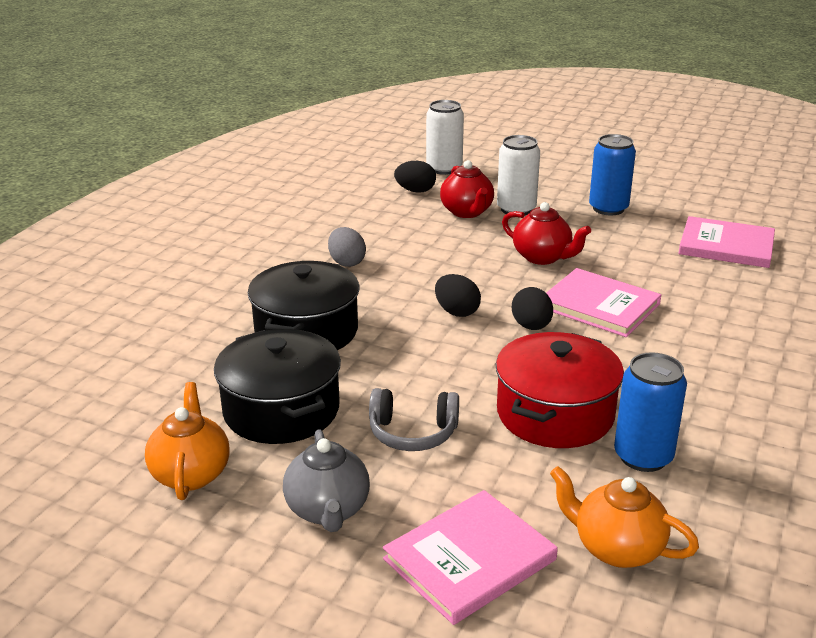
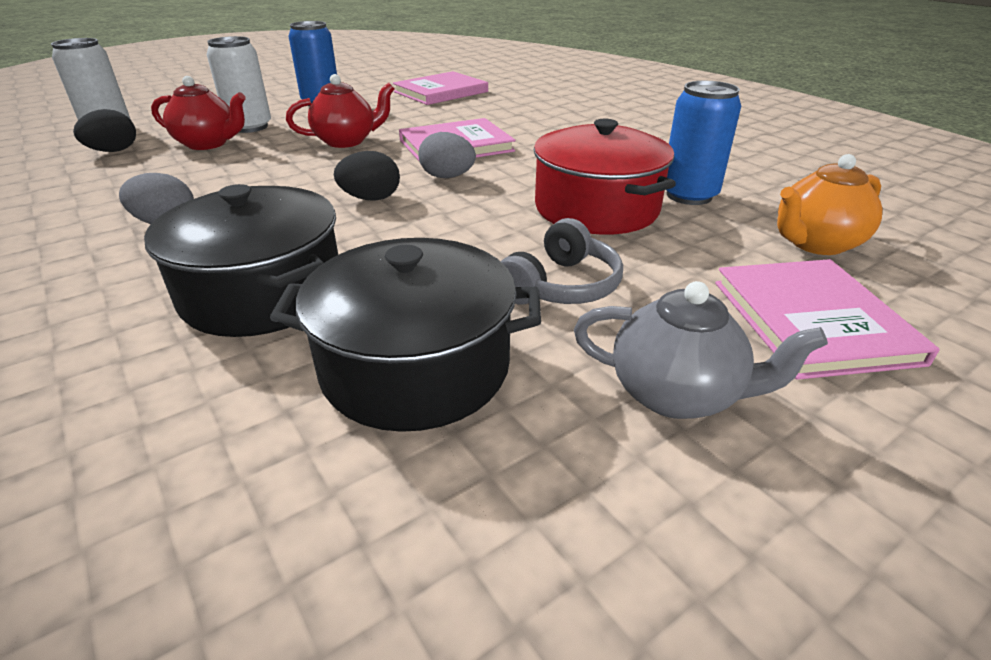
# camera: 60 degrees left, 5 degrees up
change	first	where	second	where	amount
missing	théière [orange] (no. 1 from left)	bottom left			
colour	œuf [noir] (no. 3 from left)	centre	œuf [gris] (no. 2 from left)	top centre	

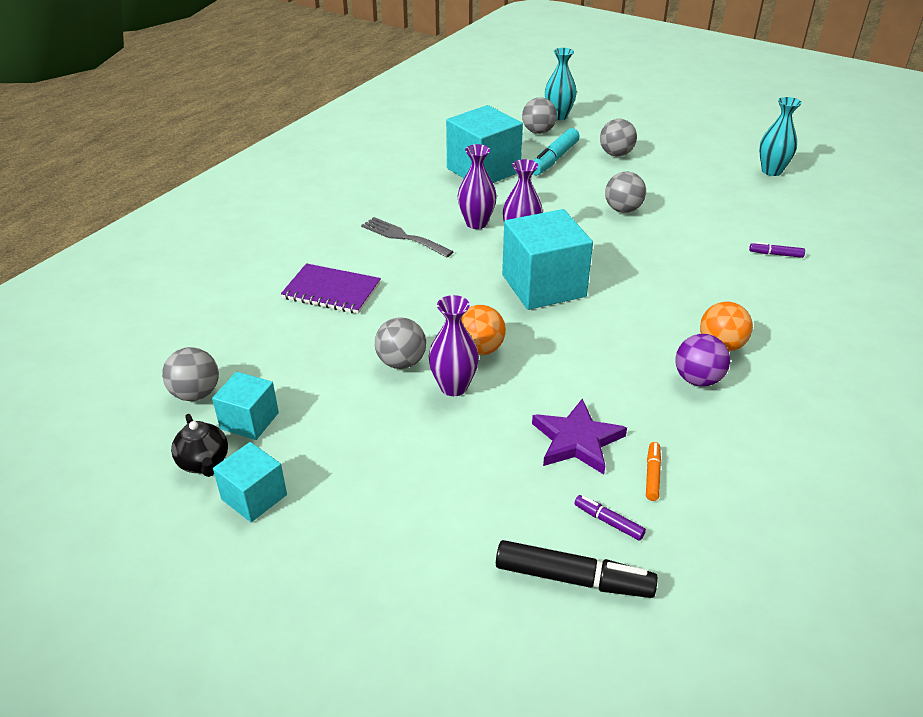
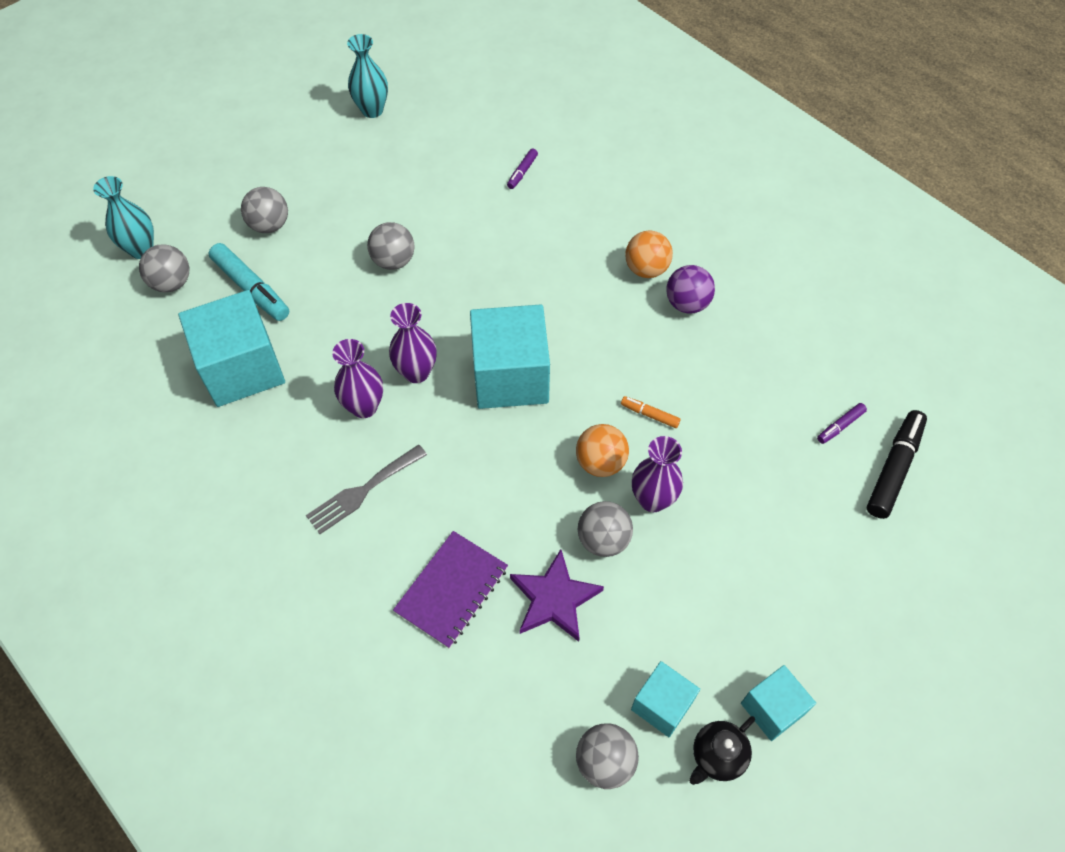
# camera: 75 degrees left, 20 degrees up
change	first	where	second	where	amount
spun	théière [noir]	middle left		bottom right	150 degrees clockwise
relocated	étoile [violet]	centre		bottom centre	
relocated	feutre [orange]	middle right		centre	

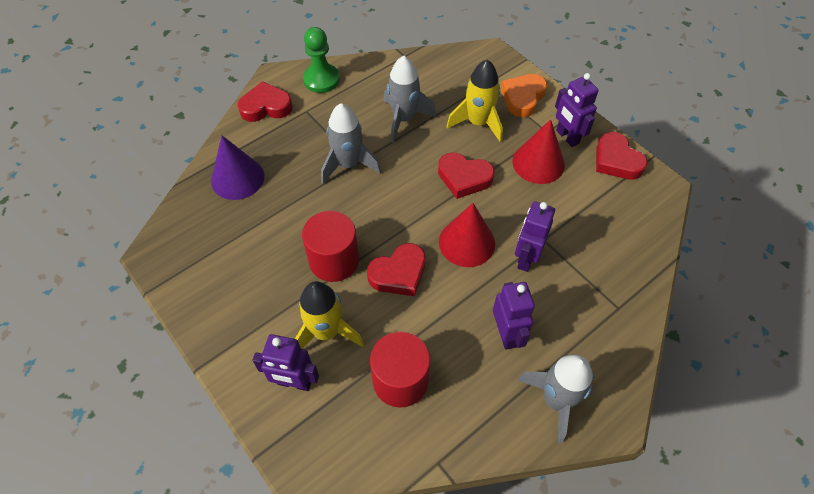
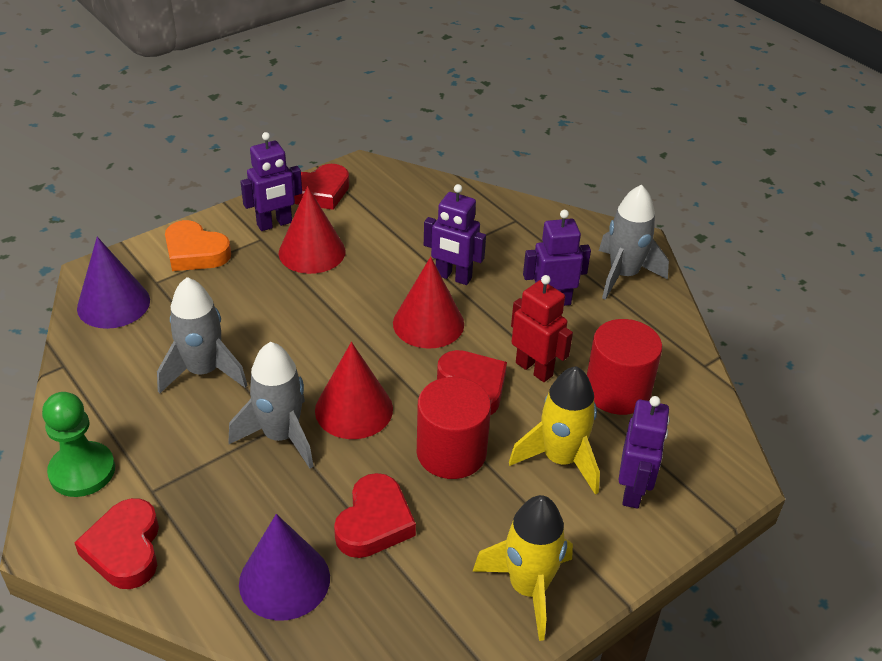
# camera: 90 degrees left, 15 degrees down
change	first	where	second	where	amount
relocated	cœur [rouge] (no. 3 from left)	centre		bottom centre	
relocated	fusée [jaune] (no. 2 from left in the first image)	top centre	fusée [jaune] (no. 1 from left)	bottom centre	
appeared			cône [violet] (no. 1 from left)	middle left	
appeared			cône [rouge] (no. 2 from left)	centre	
appeared			robot [rouge]	centre	

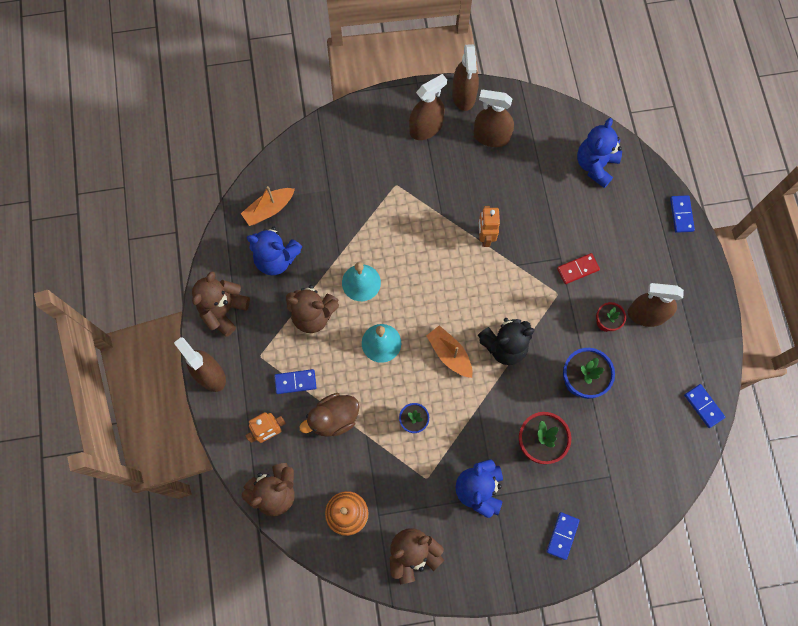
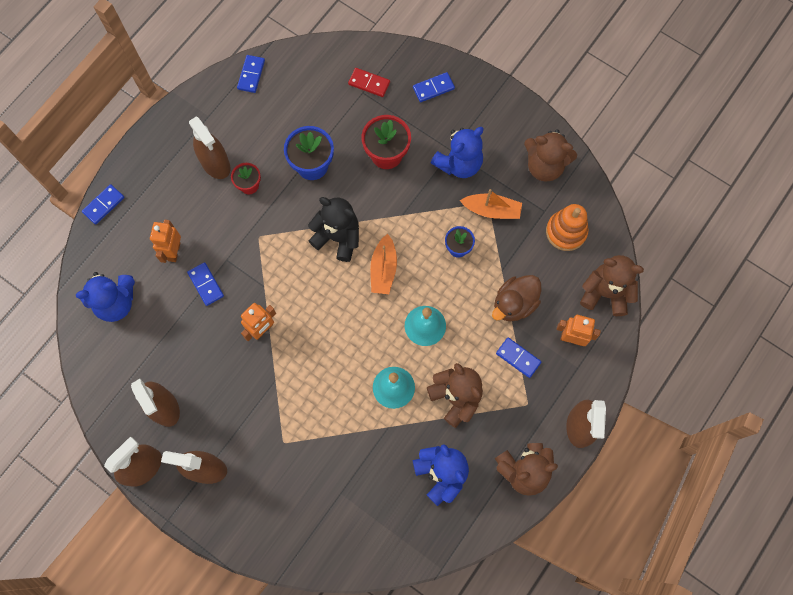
# camera: 135 degrees left, 0 degrees up
change	first	where	second	where	amount
relocated	bateau [orange] (no. 1 from left in the first image)	top centre	bateau [orange] (no. 2 from left)	centre	
spun	canard [marron]	centre		centre	120 degrees clockwise
relocated	domino [rouge]	middle right		top centre	
appeared			robot [orange] (no. 1 from left)	middle left	
appeared			domino [bleu] (no. 2 from left)	middle left	

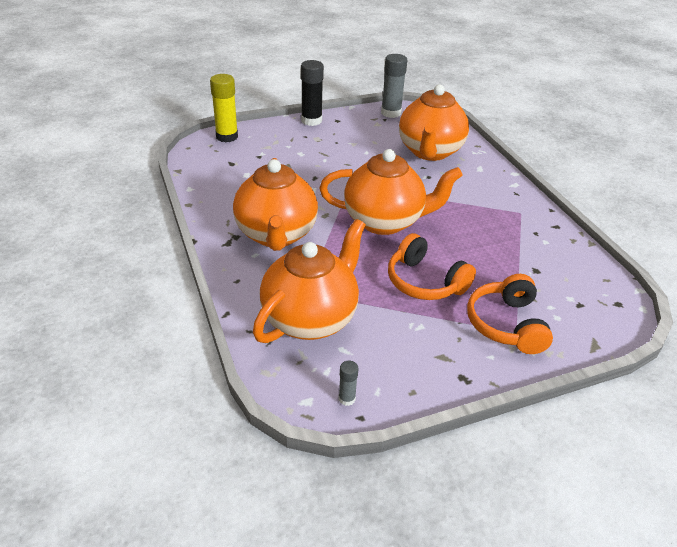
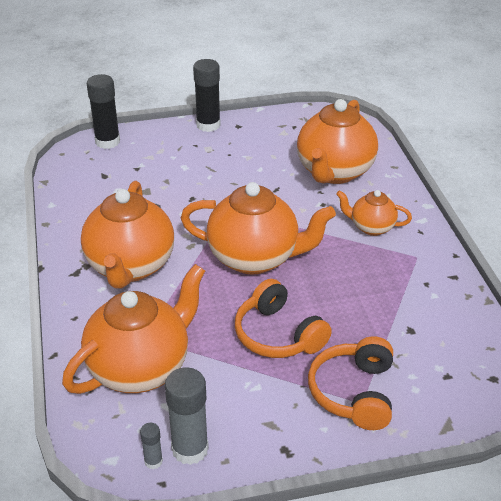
# camera: 10 degrees right, 0 degrees up
change	first	where	second	where	amount
colour	bâton de colle [jaune]	top left	bâton de colle [noir] (no. 1 from left)	top left	
relocated	bâton de colle [gris] (no. 2 from left)	top centre		bottom centre	
appeared			théière [orange] (no. 5 from left)	middle right	

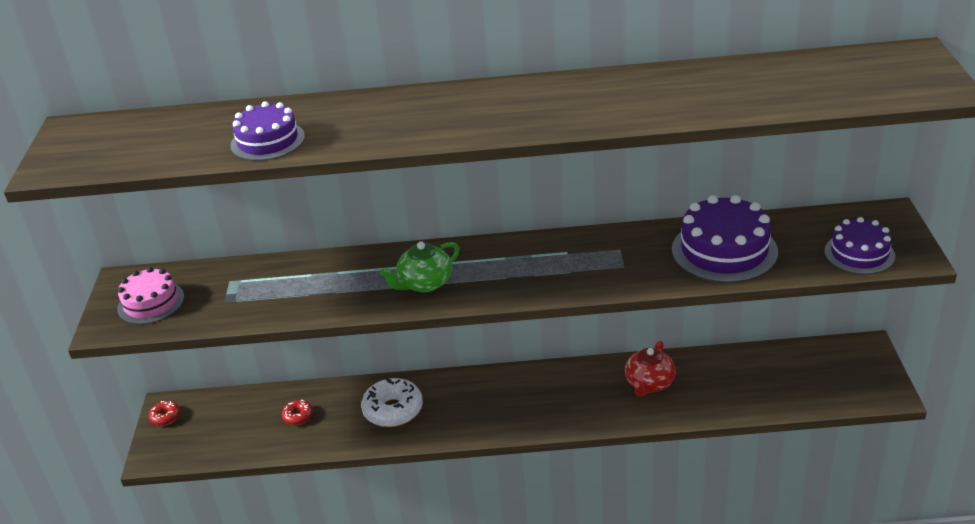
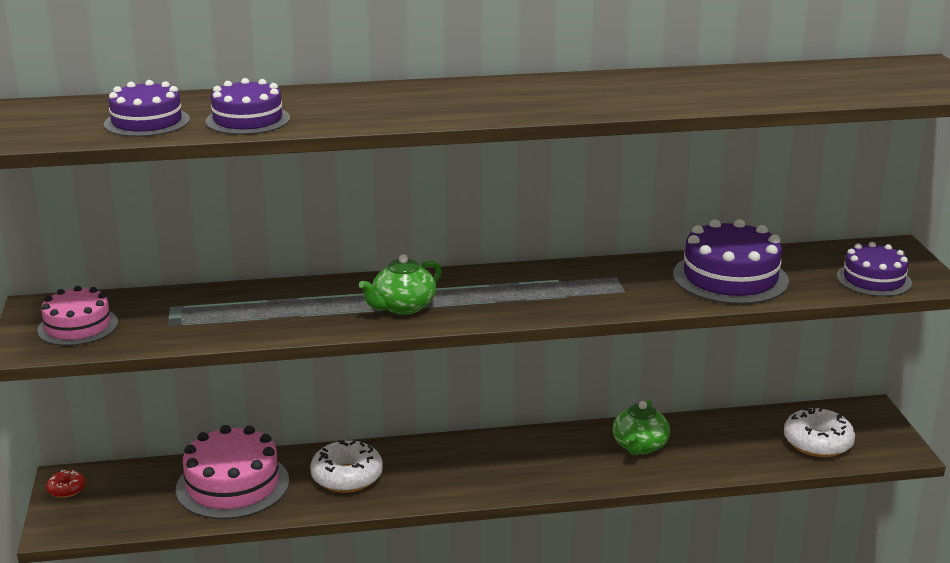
# camera: 10 degrees left, 10 degrees down
change	first	where	second	where	amount
exchanged	beignet [rouge] (no. 2 from left)	bottom left	gâteau [rose] (no. 2 from left)	bottom left	
colour	théière [rouge]	bottom right	théière [vert] (no. 2 from left)	bottom right	
appeared			gâteau [violet] (no. 1 from left)	top left	
appeared			beignet [blanc] (no. 2 from left)	bottom right	

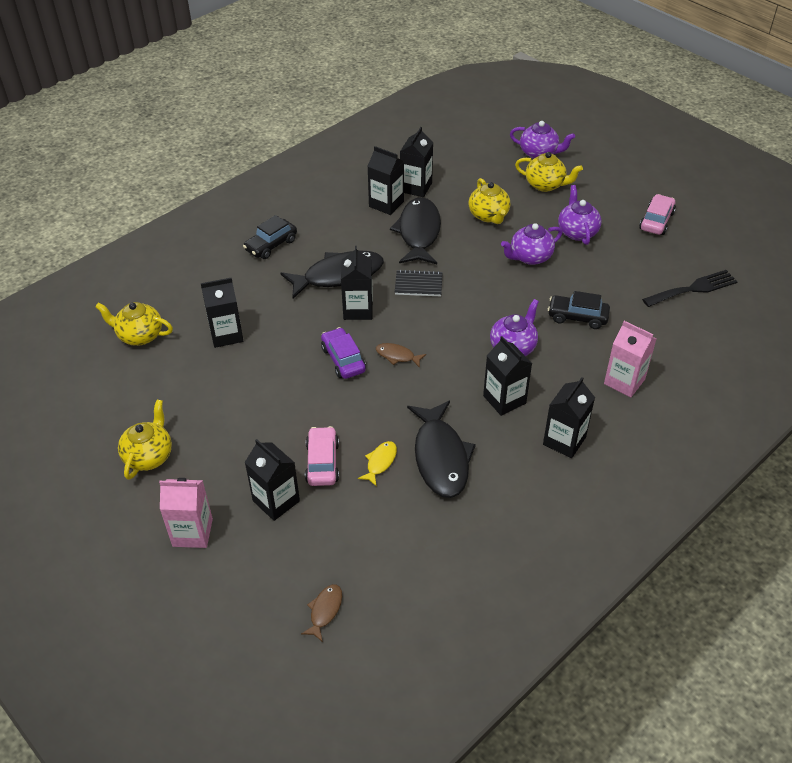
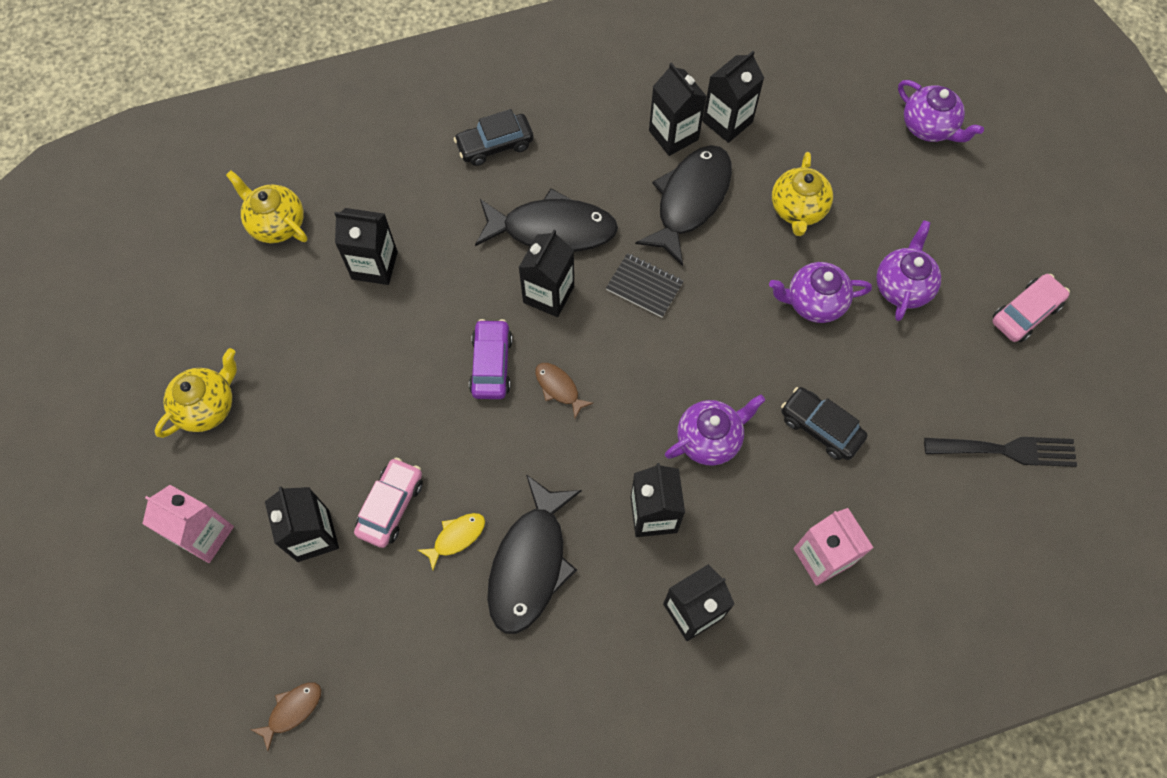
# camera: 25 degrees right, 20 degrees up
change	first	where	second	where	amount
missing	théière [jaune] (no. 4 from left)	top right			

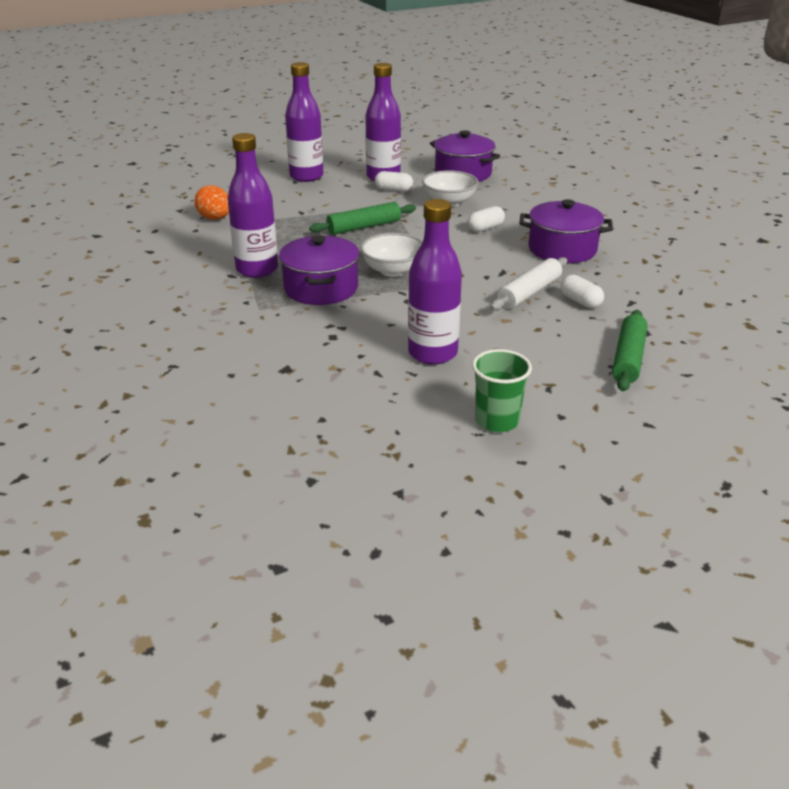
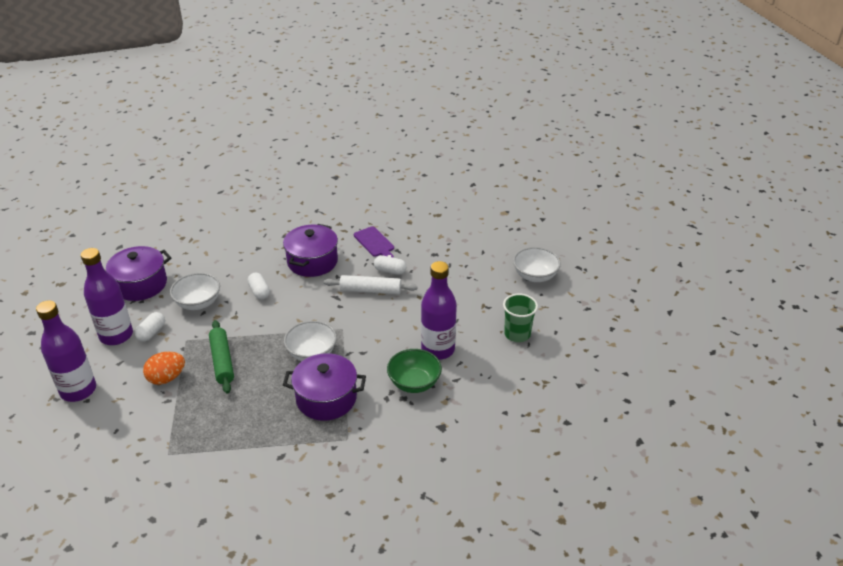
# camera: 80 degrees left, 5 degrees up
change	first	where	second	where	amount
relocated	œuf [orange]	top left		middle left	
missing	bouteille [violet] (no. 1 from left)	top left			
spun	rouleau à pâtisserie [blanc]	middle right		centre	45 degrees counterclockwise
spun	gélule [blanc] (no. 3 from left)	middle right		centre	45 degrees clockwise
missing	rouleau à pâtisserie [vert] (no. 2 from left)	middle right			
appeared			planche à découper [violet]	centre	
appeared			bol [vert]	centre	
appeared			bol [blanc] (no. 3 from left)	centre	

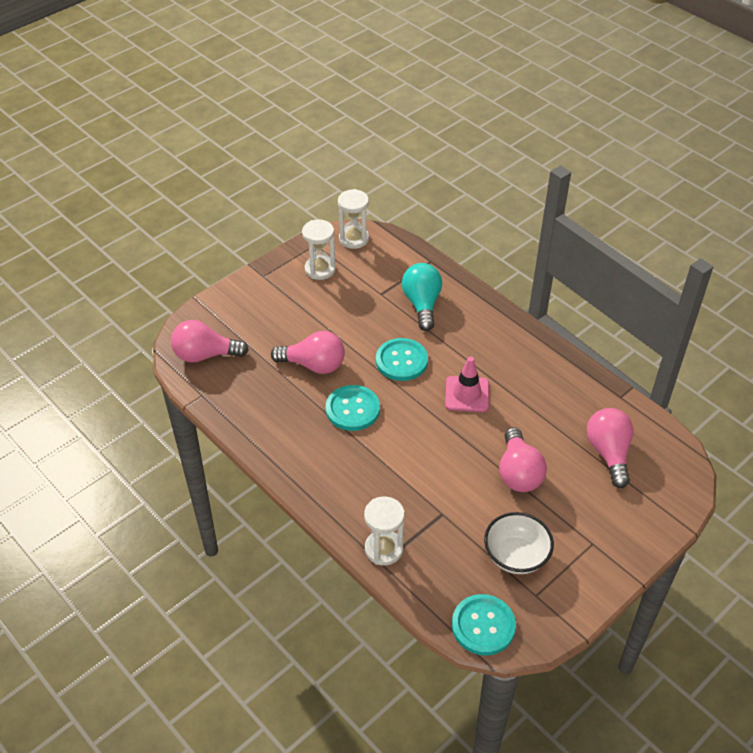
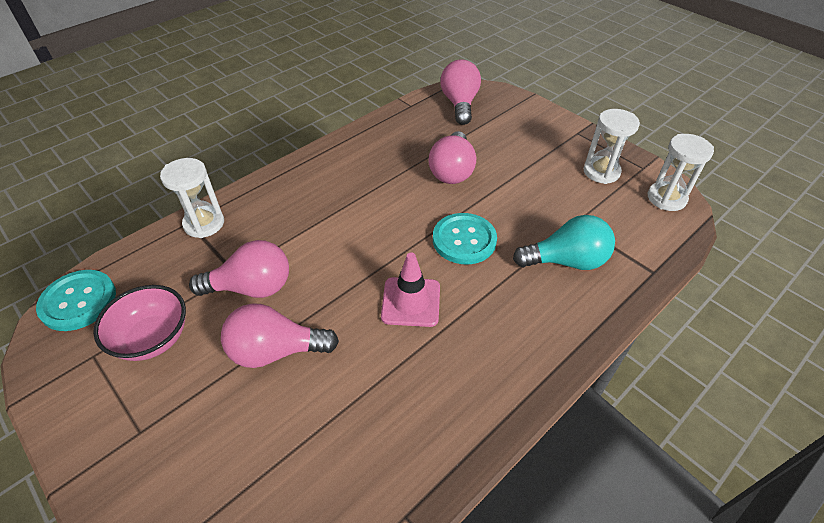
# camera: 90 degrees right, 0 degrees up
change	first	where	second	where	amount
missing	bouton [turquoise] (no. 1 from left)	centre			
colour	bol [blanc]	bottom right	bol [rose]	middle left	
relocated	ampoule [rose] (no. 4 from left in the first image)	middle right	ampoule [rose] (no. 1 from left)	middle left	

